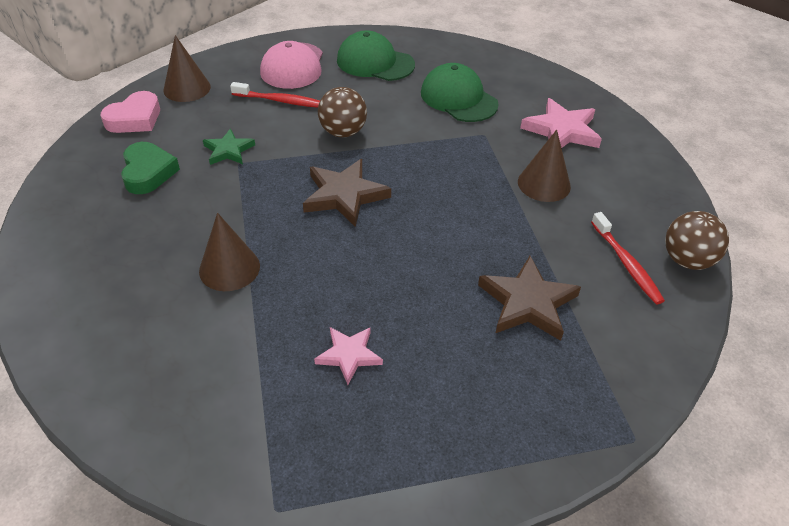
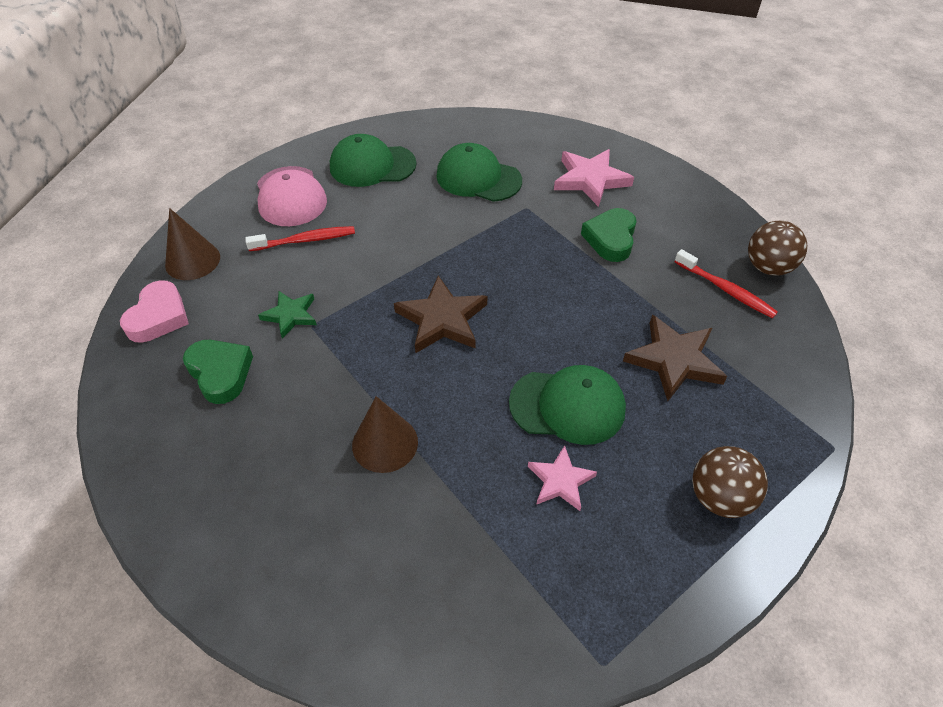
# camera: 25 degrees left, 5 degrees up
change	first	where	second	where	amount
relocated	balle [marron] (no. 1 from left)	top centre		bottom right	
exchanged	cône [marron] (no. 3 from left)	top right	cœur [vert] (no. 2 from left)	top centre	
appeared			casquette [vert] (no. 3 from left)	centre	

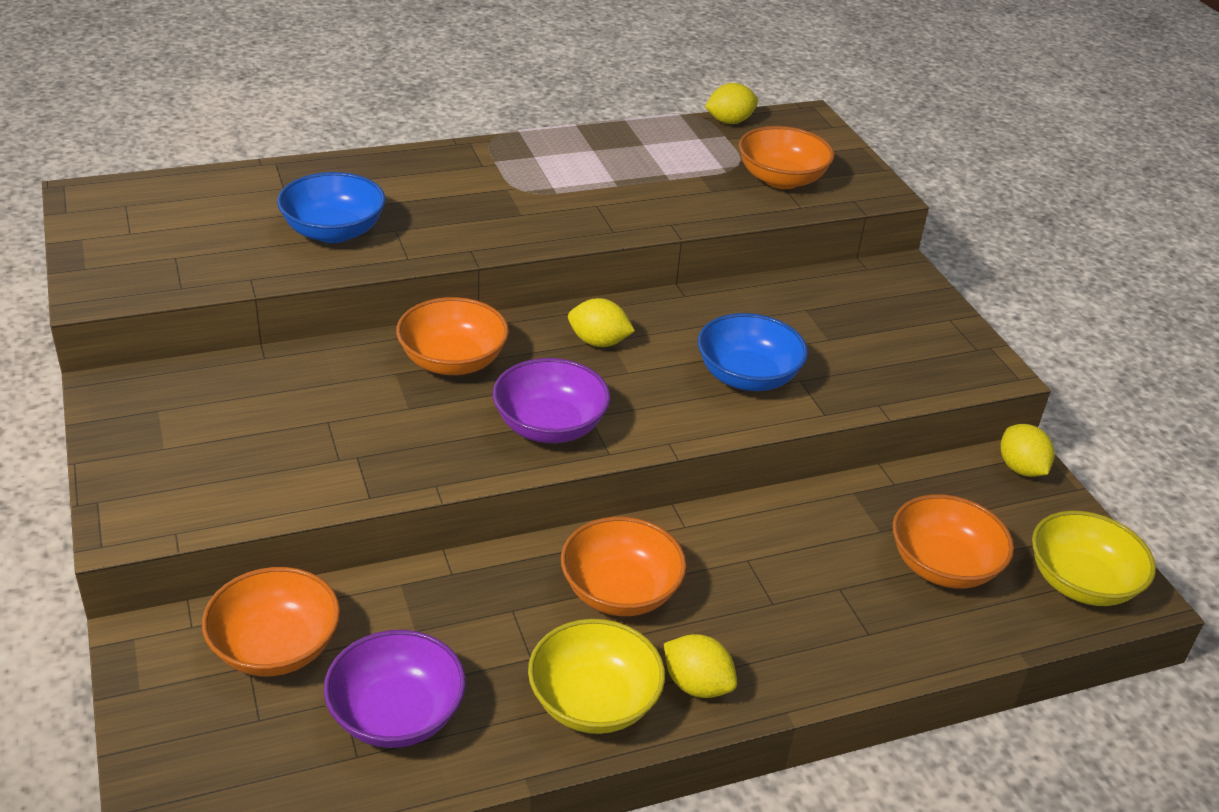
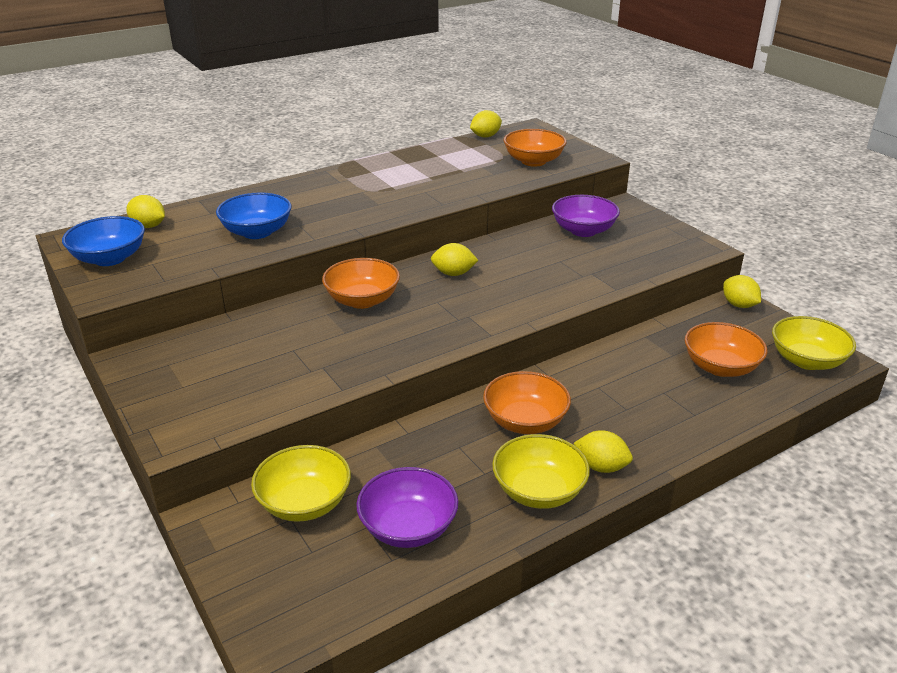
# camera: 10 degrees left, 5 degrees down
change	first	where	second	where	amount
colour	bol [orange] (no. 1 from left)	bottom left	bol [jaune] (no. 1 from left)	bottom centre	
relocated	bol [violet] (no. 2 from left)	centre		top centre	
relocated	bol [bleu] (no. 2 from left in the first image)	centre	bol [bleu] (no. 1 from left)	middle left	
appeared			citron [jaune] (no. 1 from left)	top left	

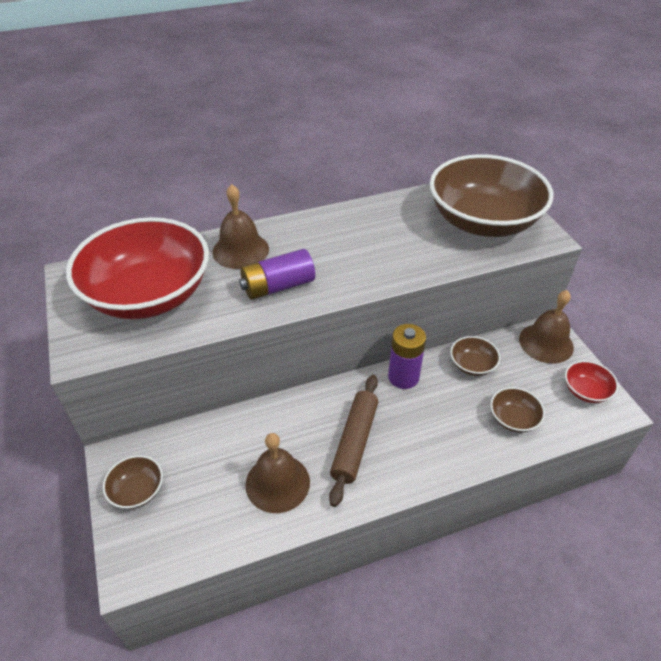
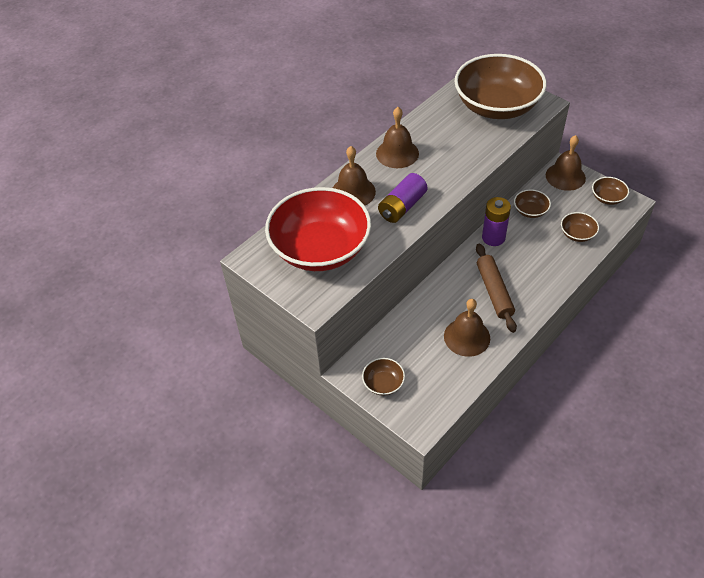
# camera: 25 degrees left, 5 degrees up
change	first	where	second	where	amount
colour	bol [rouge] (no. 2 from left)	middle right	bol [marron] (no. 5 from left)	top right	
appeared			cloche [marron] (no. 2 from left)	top centre	

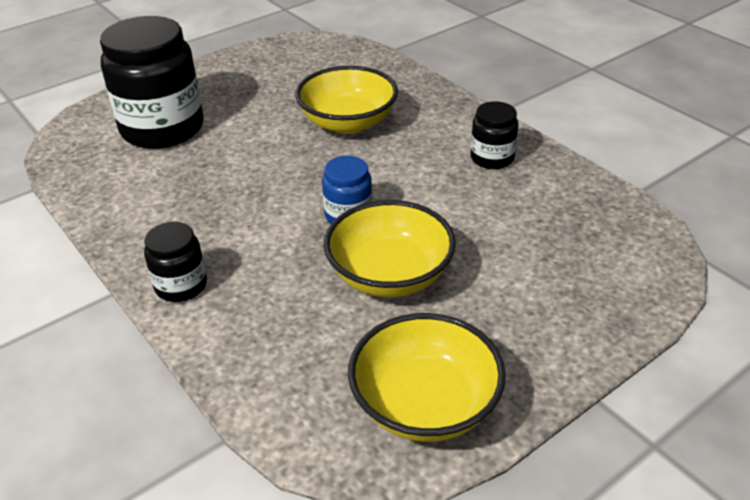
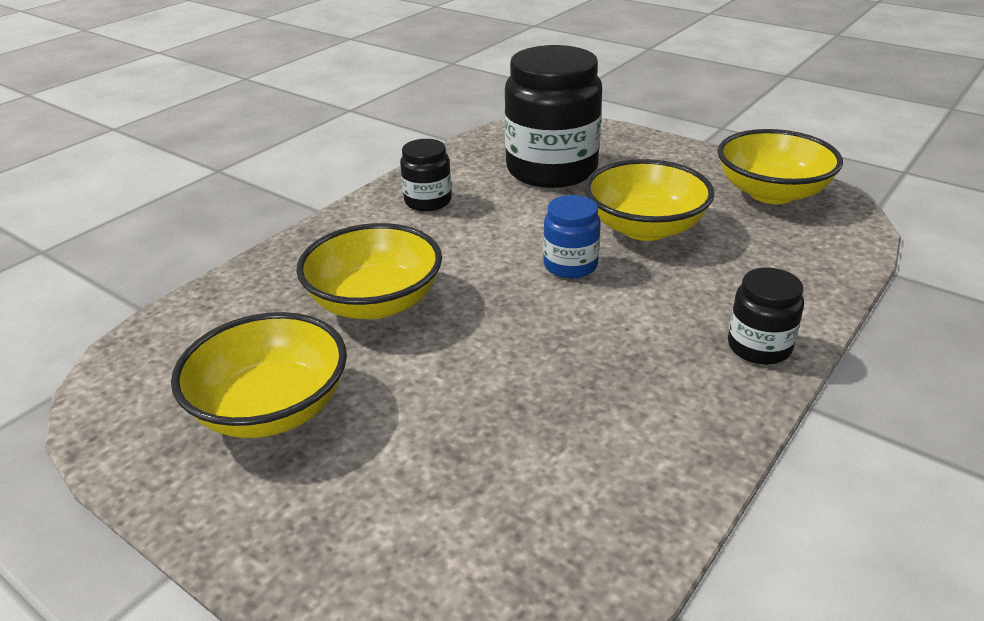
# camera: 105 degrees left, 5 degrees down
change	first	where	second	where	amount
relocated	bocal [noir] (no. 1 from left in the first image)	top left	bocal [noir] (no. 2 from left)	top centre	
appeared			bol [jaune] (no. 1 from left)	middle left	

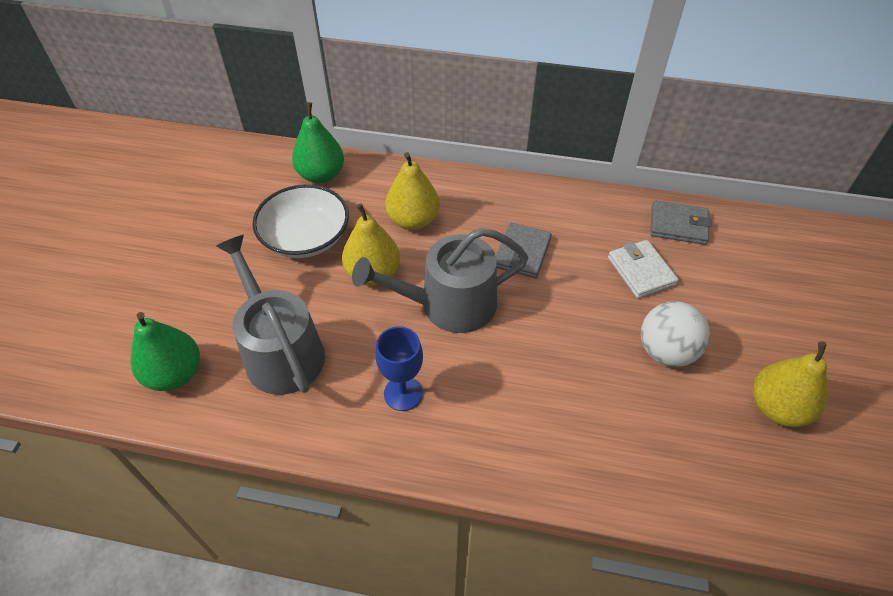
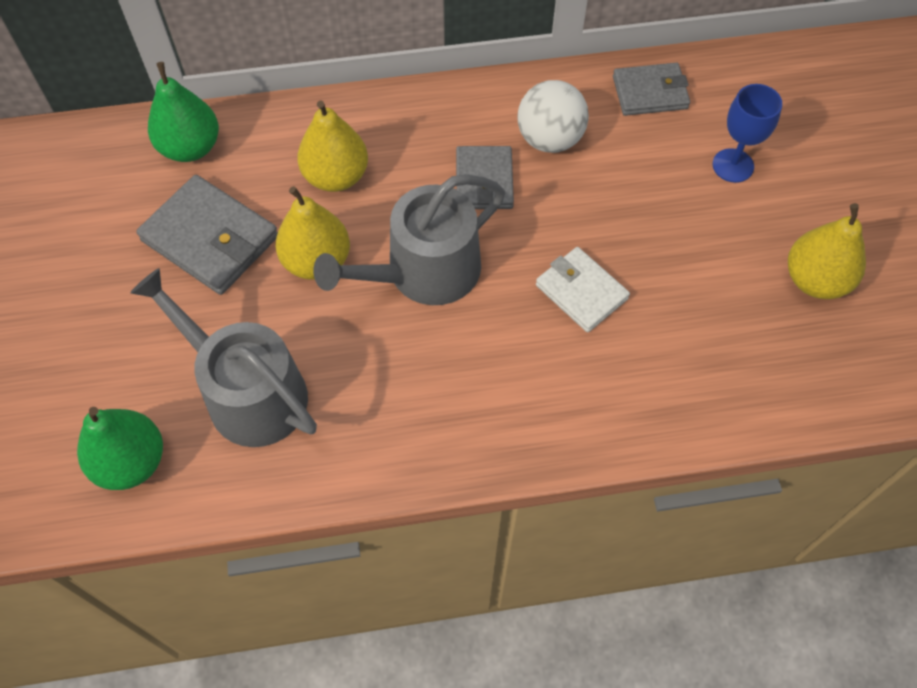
# camera: 20 degrees left, 10 degrees up
change	first	where	second	where	amount
exchanged	bol [blanc]	centre	portefeuille [gris] (no. 1 from left)	middle left	
relocated	verre à pied [bleu]	centre		top right	
relocated	portefeuille [blanc]	middle right		centre	
relocated	balle [blanc]	middle right		top centre	

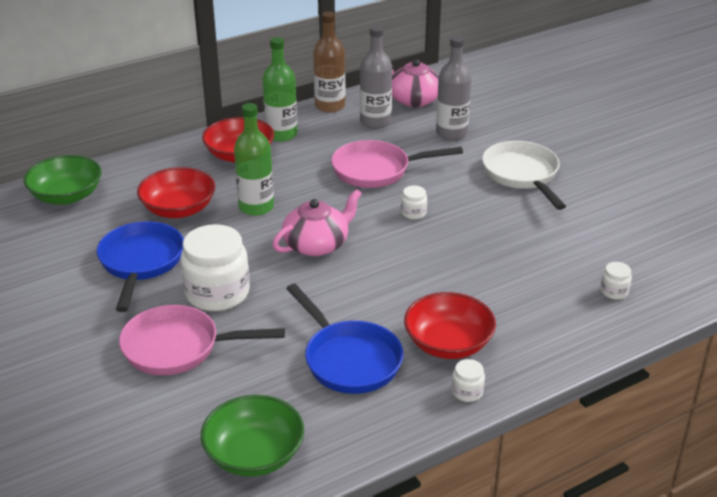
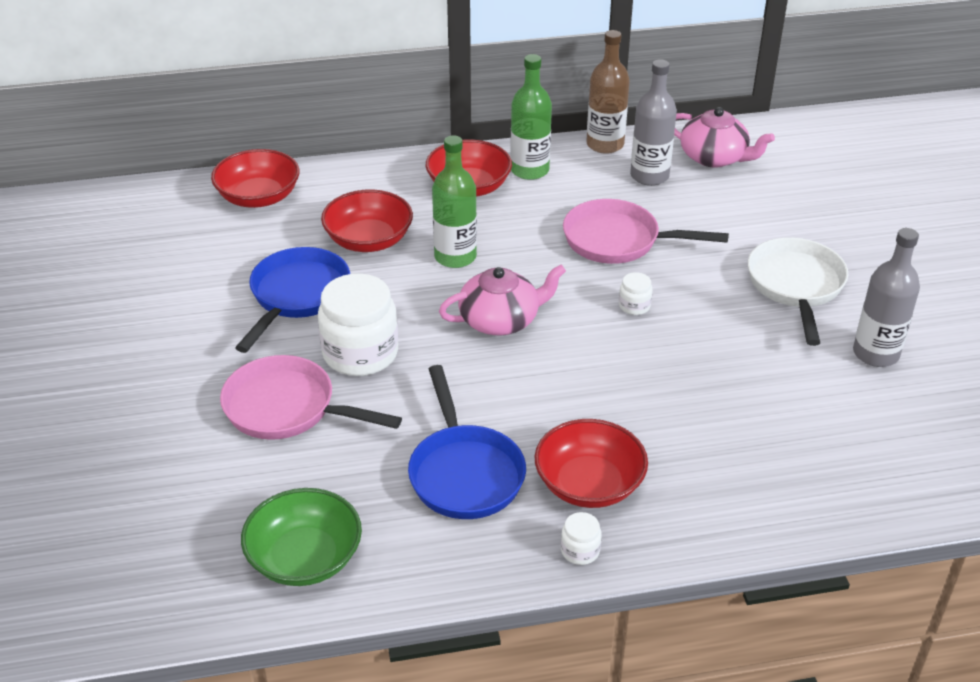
# camera: 20 degrees right, 5 degrees up
change	first	where	second	where	amount
colour	bol [vert] (no. 1 from left)	middle left	bol [rouge] (no. 1 from left)	top left	
relocated	bouteille [gris] (no. 2 from left)	top centre		middle right	
missing	bocal [blanc] (no. 4 from left)	middle right			

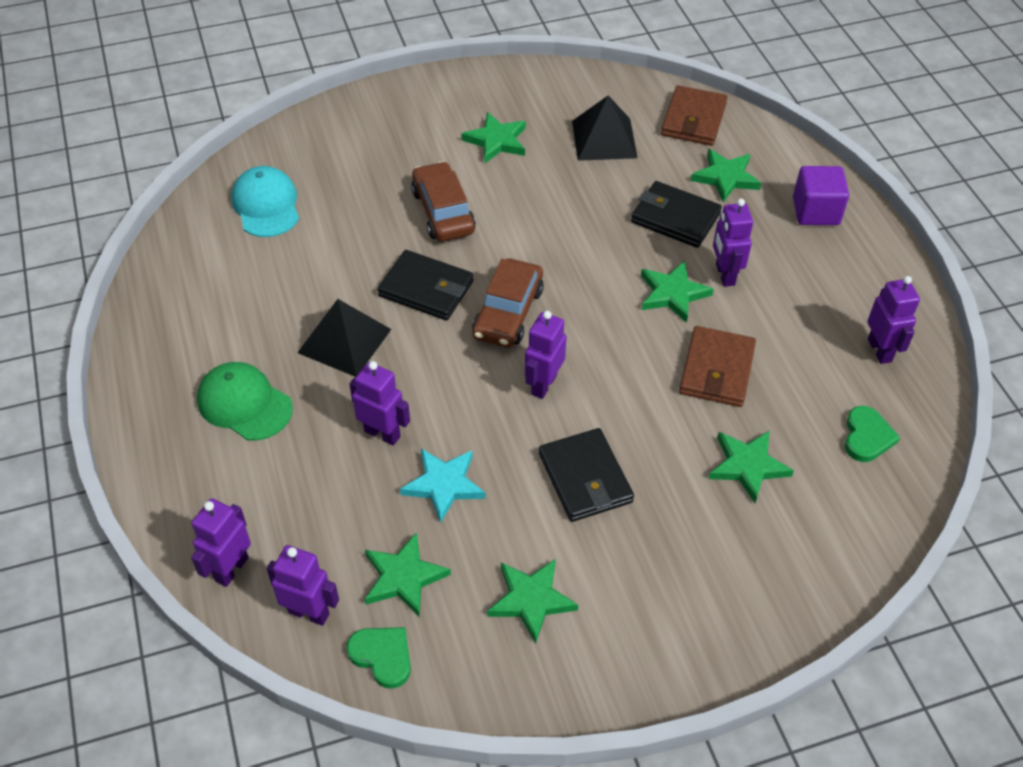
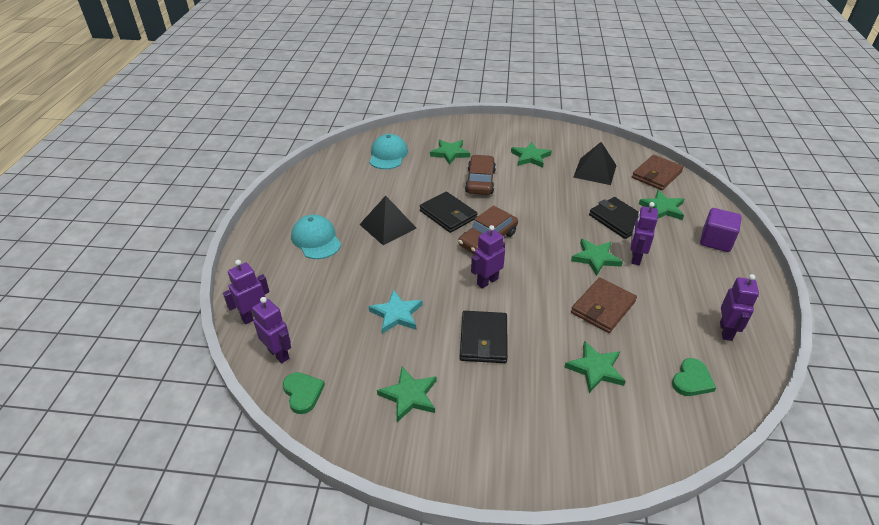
# camera: 25 degrees right, 10 degrees down
change	first	where	second	where	amount
colour	casquette [vert]	middle left	casquette [turquoise] (no. 1 from left)	centre	
missing	robot [violet] (no. 3 from left)	centre			
relocated	étoile [vert] (no. 1 from left in the first image)	bottom centre	étoile [vert] (no. 2 from left)	top centre	

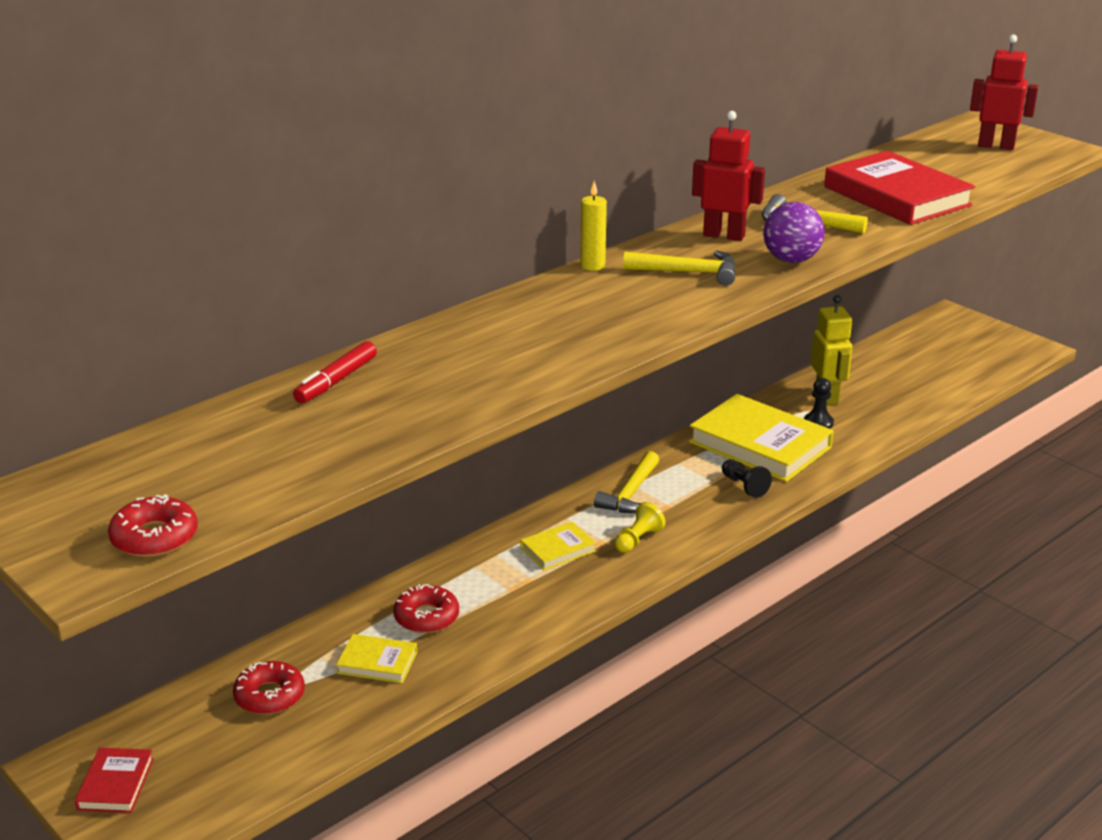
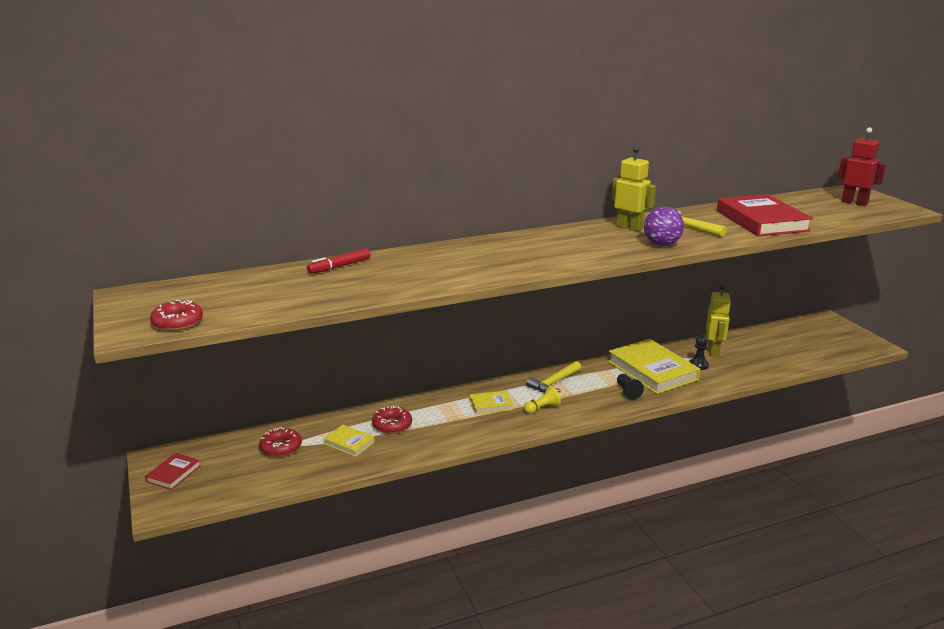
# camera: 20 degrees right, 5 degrees down
change	first	where	second	where	amount
missing	bougie [jaune]	top centre			
missing	marteau [jaune] (no. 2 from left)	top centre			
colour	robot [rouge] (no. 1 from left)	top centre	robot [jaune] (no. 1 from left)	top right	

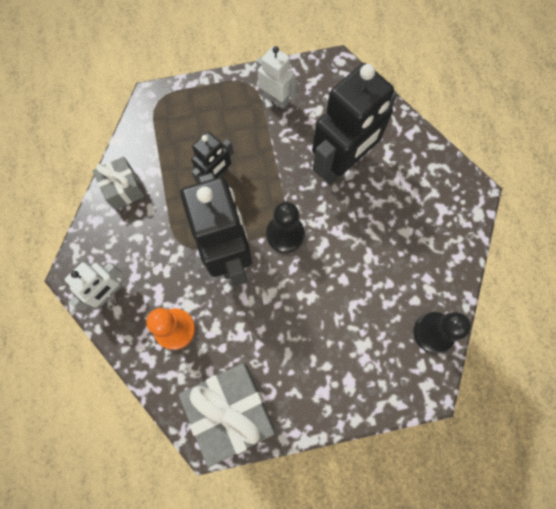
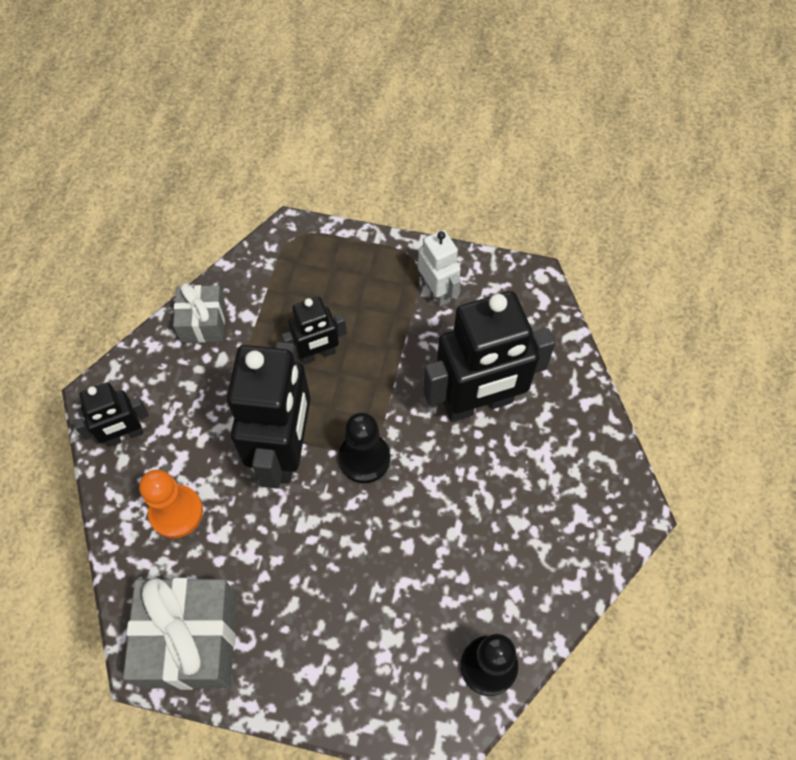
# camera: 25 degrees right, 10 degrees down
change	first	where	second	where	amount
colour	robot [blanc] (no. 1 from left)	middle left	robot [noir] (no. 1 from left)	middle left	

